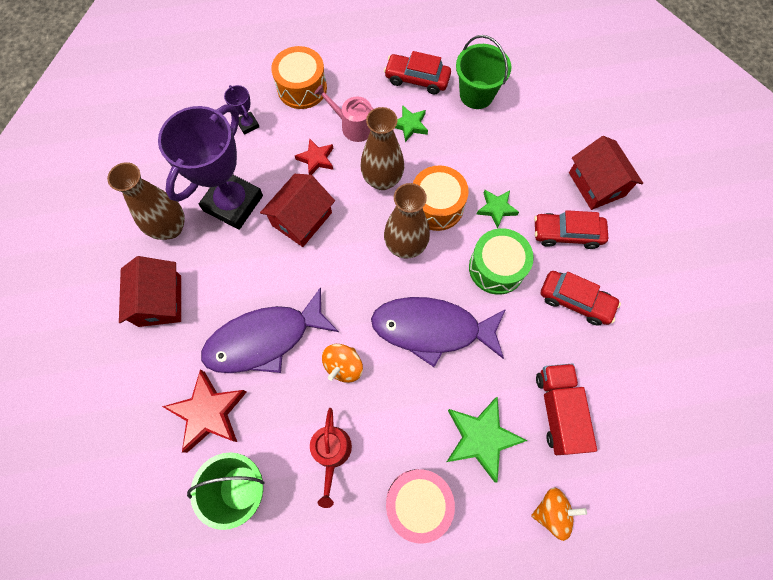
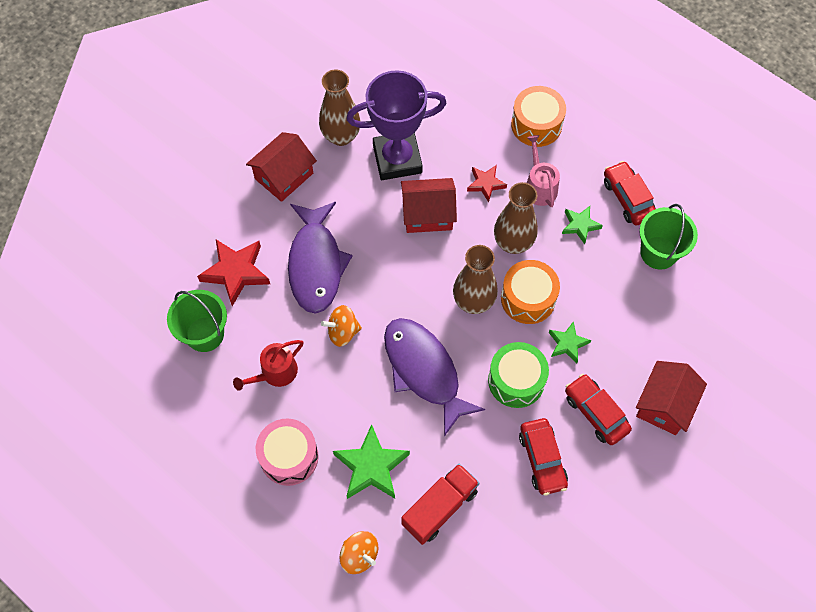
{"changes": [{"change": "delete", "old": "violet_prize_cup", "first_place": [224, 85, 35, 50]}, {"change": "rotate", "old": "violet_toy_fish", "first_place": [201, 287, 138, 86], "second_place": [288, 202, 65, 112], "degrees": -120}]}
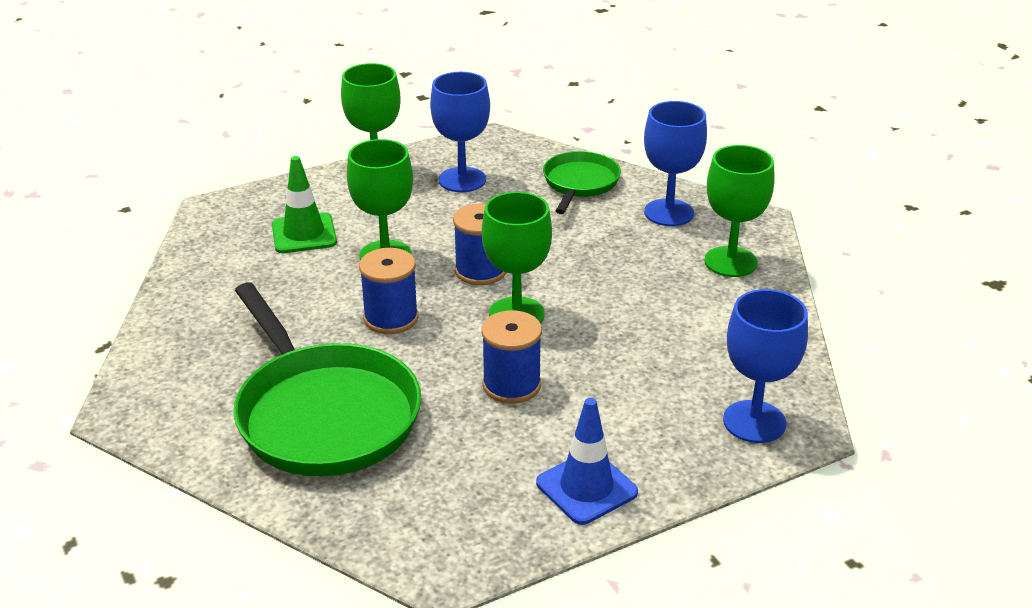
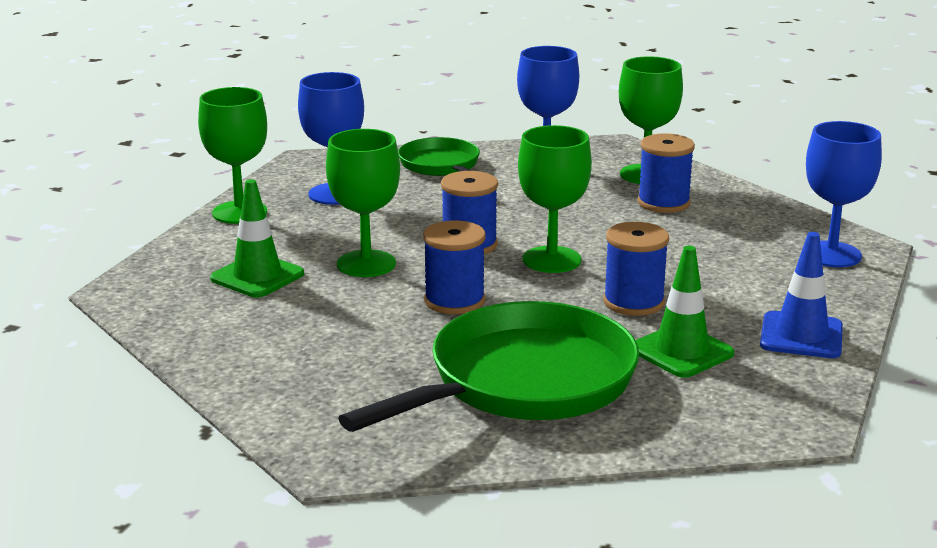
{"changes": [{"change": "insert", "new": "leaf-green_traffic_cone", "second_place": [635, 246, 100, 132]}, {"change": "insert", "new": "royal_blue_reel_of_thread", "second_place": [637, 133, 58, 80]}, {"change": "rotate", "old": "leaf-green_pan", "first_place": [233, 283, 188, 193], "second_place": [338, 301, 301, 131], "degrees": -60}]}
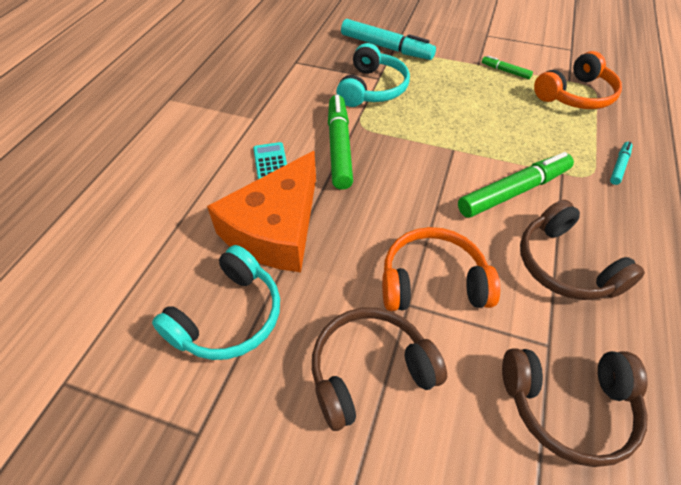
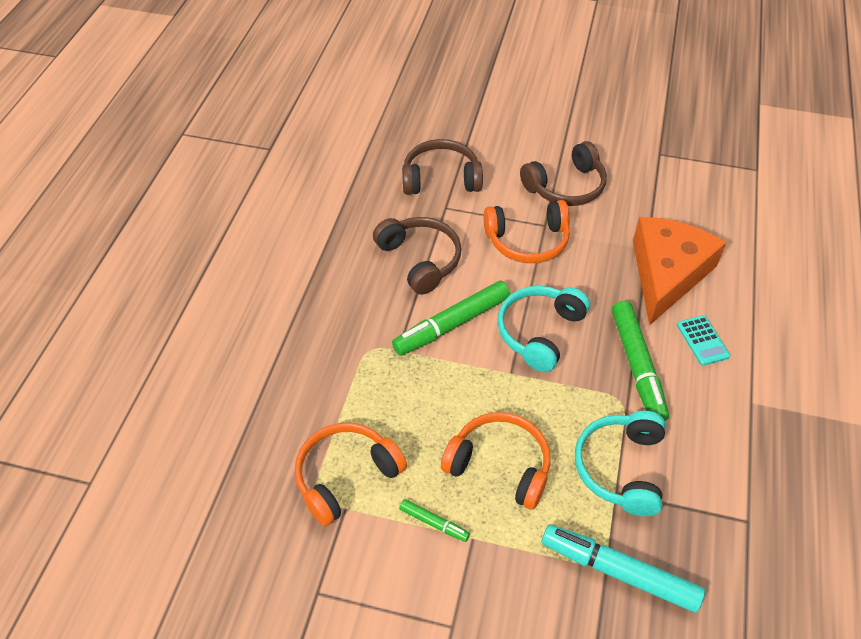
{"changes": [{"change": "delete", "old": "teal_marker_pen", "first_place": [610, 142, 23, 43]}, {"change": "insert", "new": "orange-coloured_headset", "second_place": [441, 412, 110, 98]}, {"change": "move", "old": "teal_headset", "first_place": [152, 245, 128, 115], "second_place": [497, 286, 93, 86]}]}
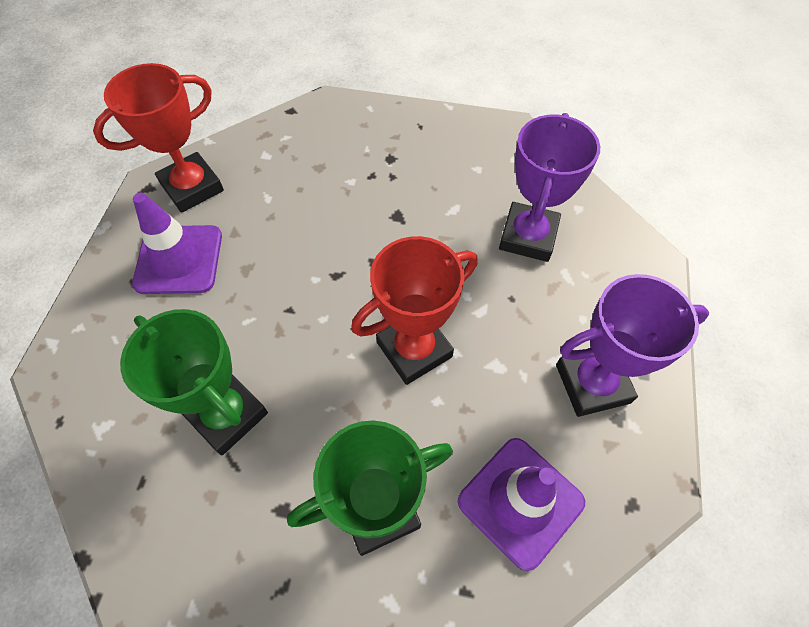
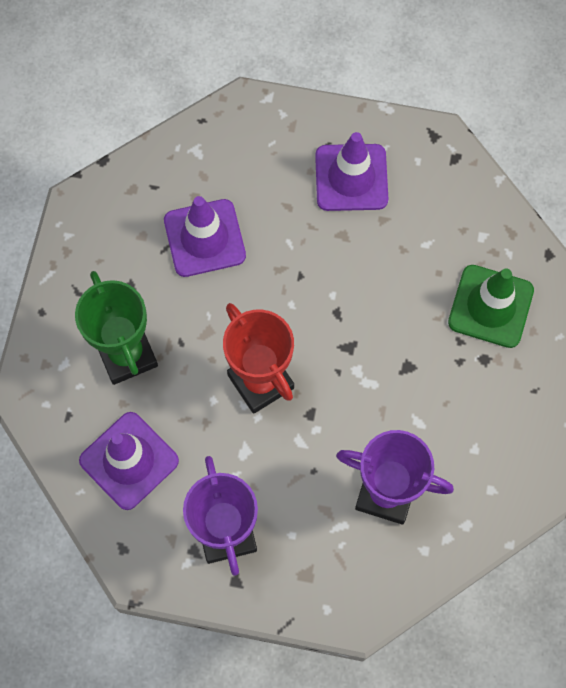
{"changes": [{"change": "delete", "old": "red_prize_cup", "first_place": [93, 63, 131, 150]}, {"change": "insert", "new": "leaf-green_traffic_cone", "second_place": [448, 265, 86, 83]}, {"change": "replace", "old": "leaf-green_prize_cup", "new": "violet_traffic_cone", "first_place": [120, 309, 148, 146], "second_place": [164, 196, 82, 81]}]}
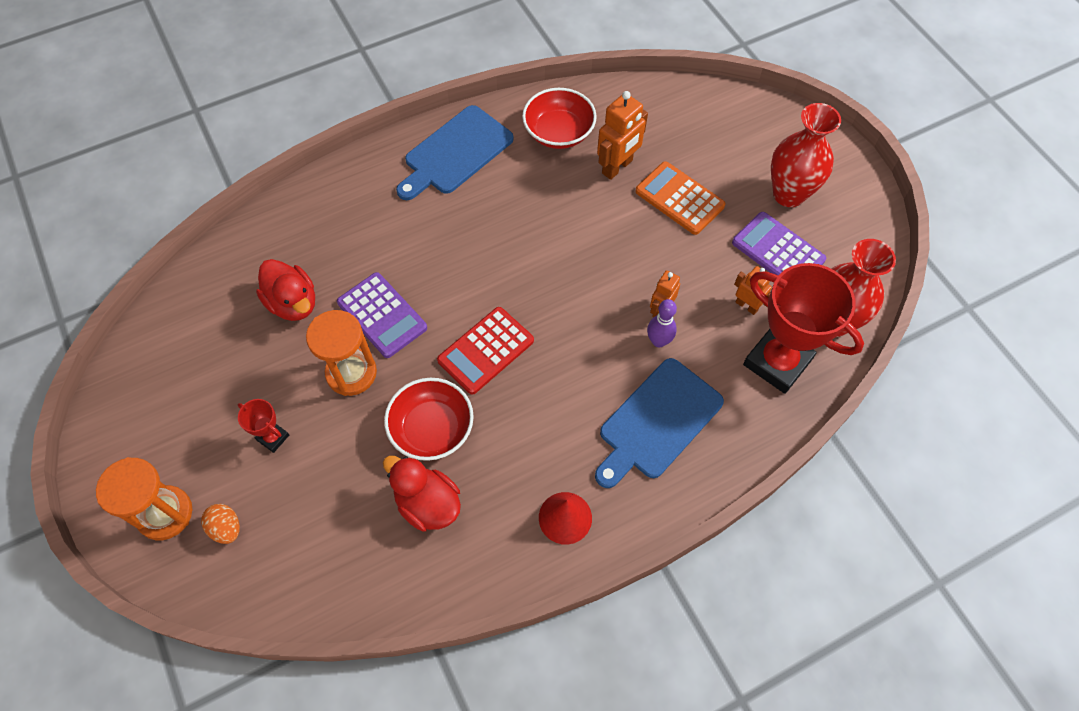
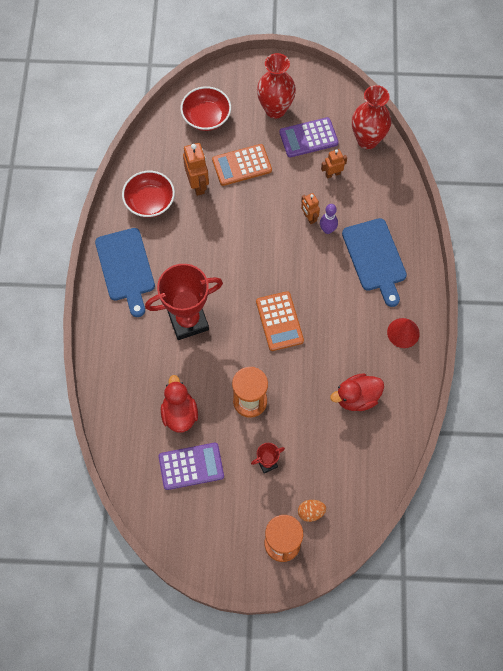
{"changes": [{"change": "move", "old": "violet_calculator", "first_place": [337, 272, 90, 86], "second_place": [159, 443, 65, 47]}, {"change": "move", "old": "red_serving_bowl", "first_place": [384, 378, 90, 83], "second_place": [180, 86, 51, 45]}, {"change": "move", "old": "red_prize_cup", "first_place": [743, 263, 121, 131], "second_place": [145, 264, 78, 76]}, {"change": "recolor", "old": "red_calculator", "new": "orange-coloured_calculator", "first_place": [437, 307, 97, 88], "second_place": [256, 291, 48, 60]}, {"change": "rotate", "old": "red_duck", "first_place": [256, 259, 59, 62], "second_place": [161, 375, 37, 58], "degrees": -90}]}
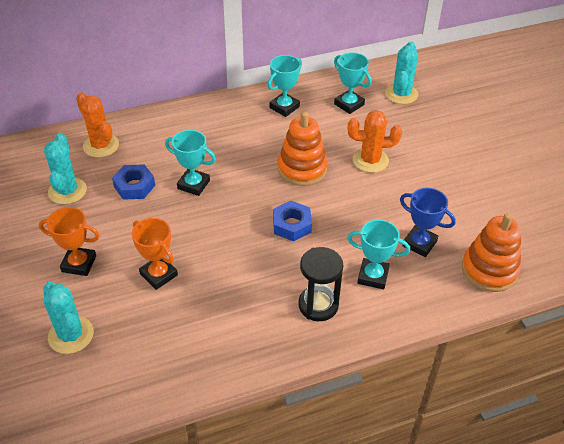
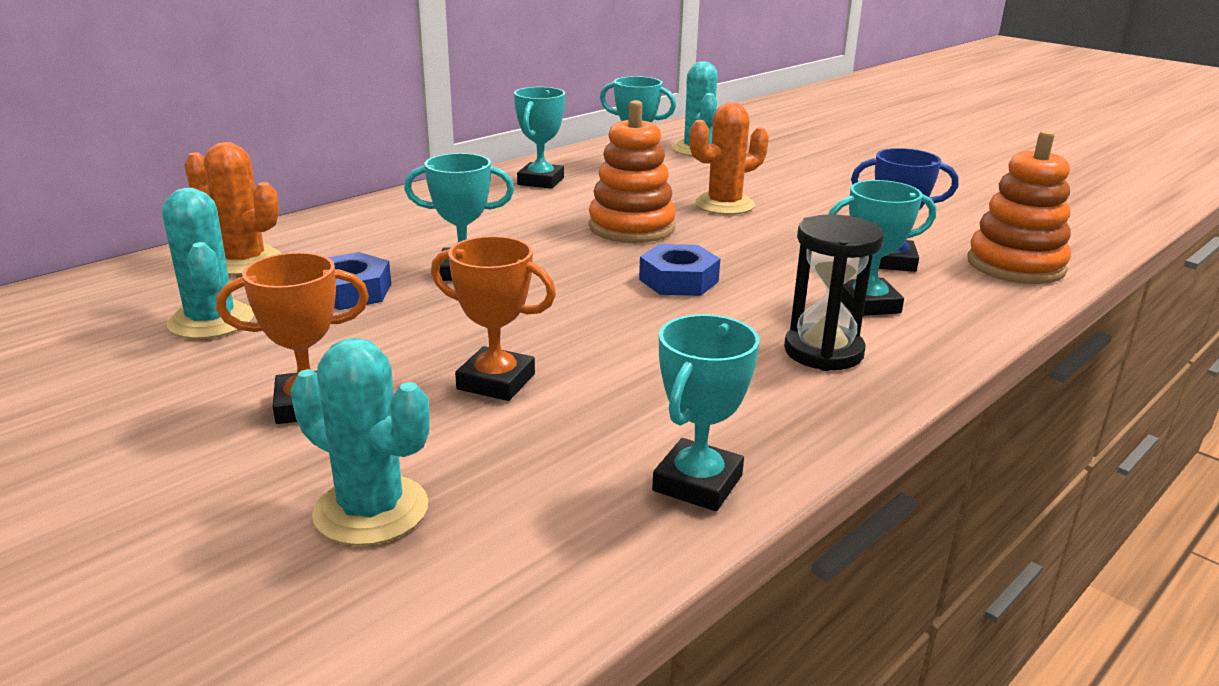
{"changes": [{"change": "insert", "new": "teal_prize_cup", "second_place": [652, 314, 107, 197]}]}
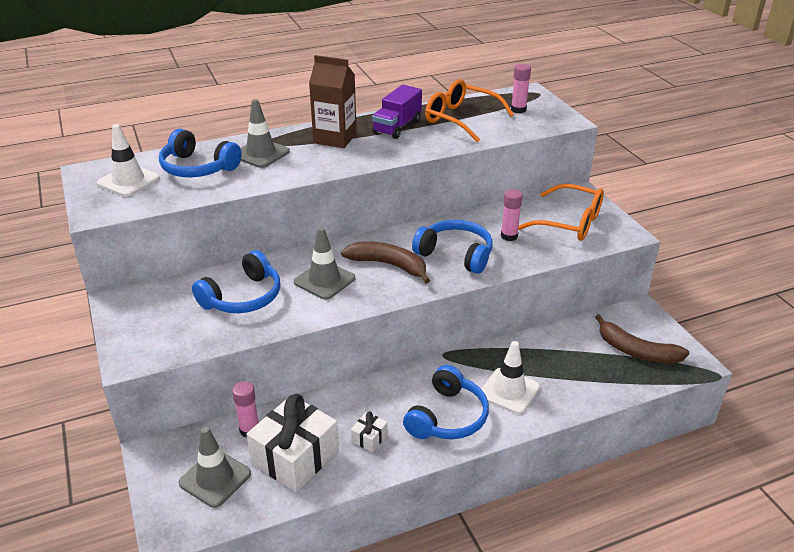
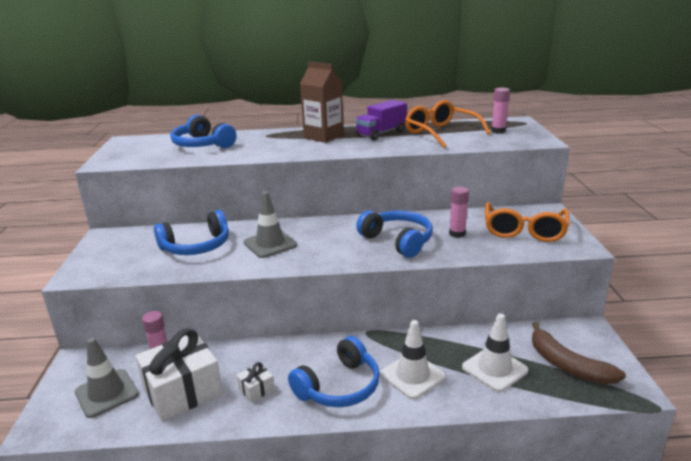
{"changes": [{"change": "delete", "old": "grey_traffic_cone", "first_place": [241, 99, 49, 69]}, {"change": "delete", "old": "brown_banana", "first_place": [341, 241, 89, 43]}, {"change": "move", "old": "pure_white_traffic_cone", "first_place": [97, 124, 63, 73], "second_place": [462, 313, 66, 79]}, {"change": "rotate", "old": "orange-coloured_glasses", "first_place": [518, 184, 86, 57], "second_place": [485, 202, 84, 40], "degrees": 60}]}
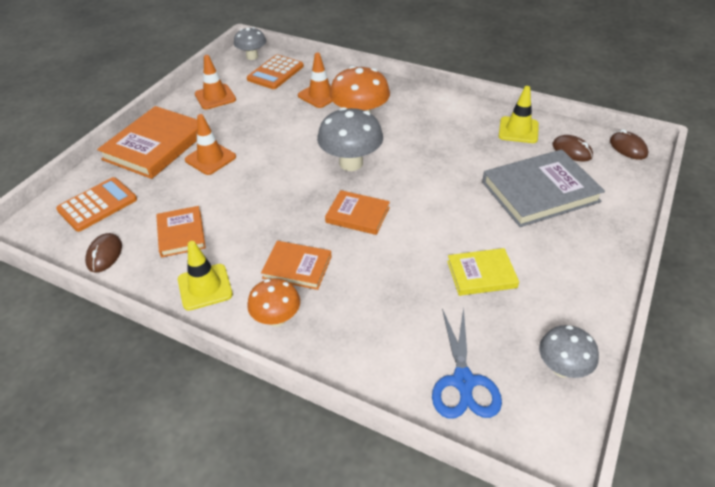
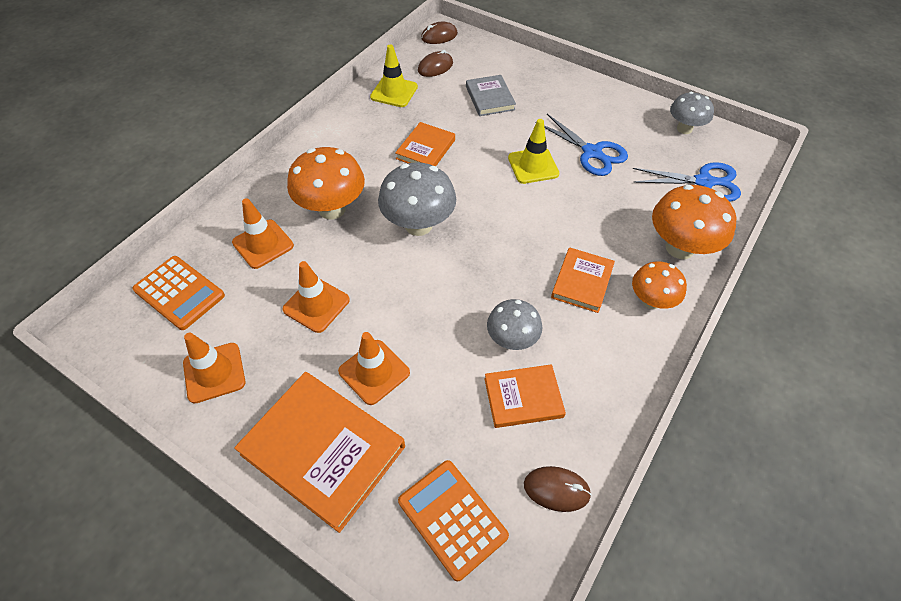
{"changes": [{"change": "insert", "new": "orange-coloured_traffic_cone", "second_place": [282, 261, 68, 72]}, {"change": "insert", "new": "orange-coloured_mushroom", "second_place": [652, 185, 85, 74]}, {"change": "move", "old": "bright_yellow_traffic_cone", "first_place": [178, 241, 55, 70], "second_place": [508, 119, 51, 65]}, {"change": "move", "old": "grey_mushroom", "first_place": [234, 27, 32, 33], "second_place": [487, 299, 55, 51]}, {"change": "move", "old": "orange-coloured_hardcover", "first_place": [325, 190, 65, 45], "second_place": [395, 122, 60, 44]}, {"change": "replace", "old": "bright_yellow_hardcover", "new": "royal_blue_pair_of_scissors", "first_place": [447, 248, 72, 48], "second_place": [544, 114, 84, 62]}, {"change": "resize", "old": "grey_hardcover", "first_place": [482, 149, 123, 78], "second_place": [466, 75, 50, 41], "factor": 0.56}]}
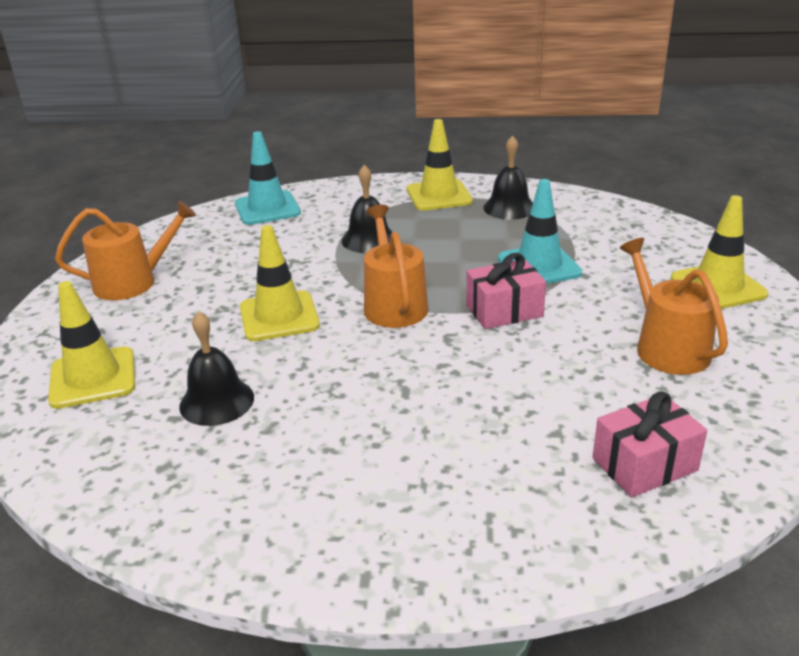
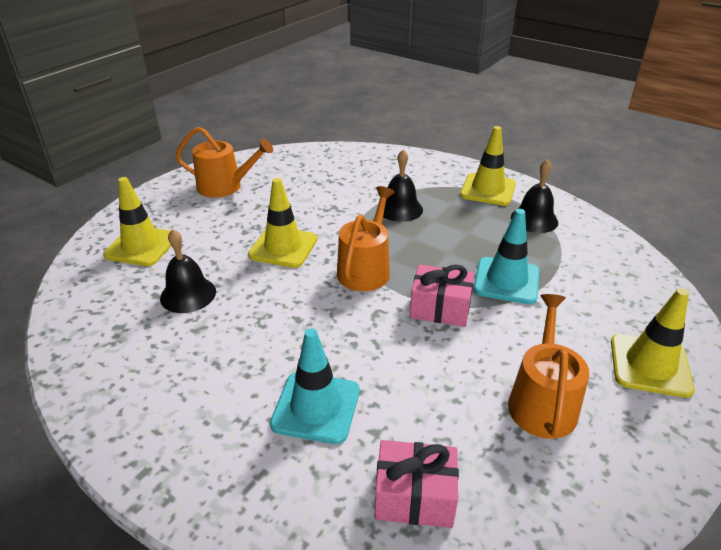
{"changes": [{"change": "move", "old": "teal_traffic_cone", "first_place": [235, 131, 66, 94], "second_place": [270, 328, 90, 116]}]}
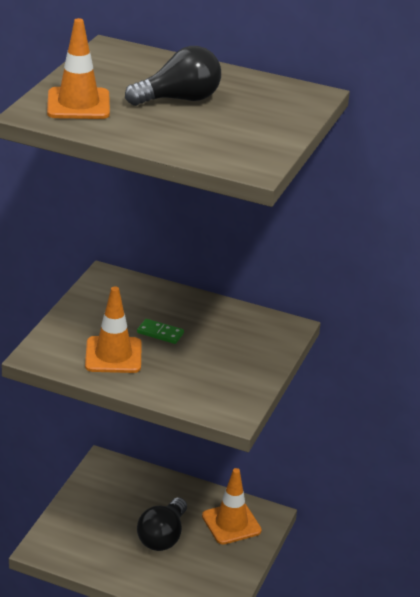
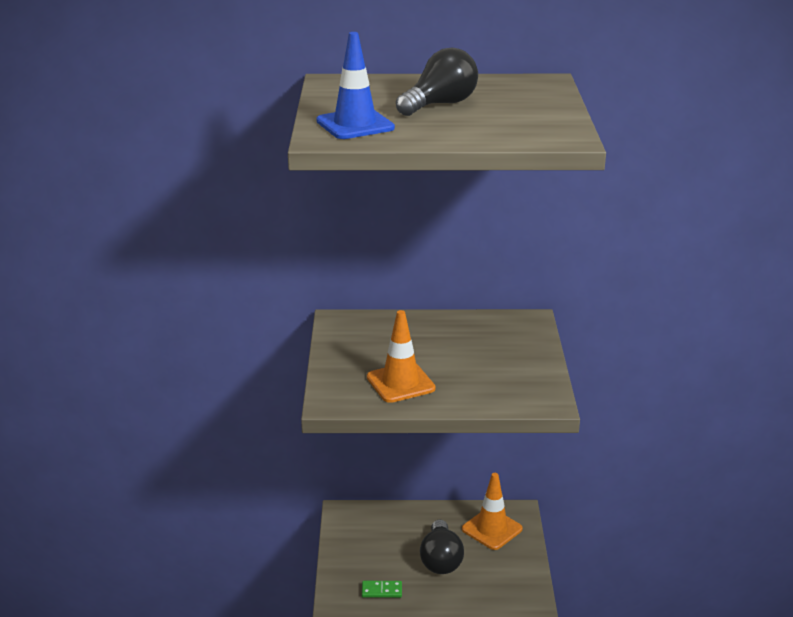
{"changes": [{"change": "move", "old": "leaf-green_domino_piece", "first_place": [137, 319, 47, 25], "second_place": [362, 581, 40, 17]}, {"change": "recolor", "old": "orange-coloured_traffic_cone", "new": "royal_blue_traffic_cone", "first_place": [47, 18, 63, 101], "second_place": [316, 32, 79, 107]}]}
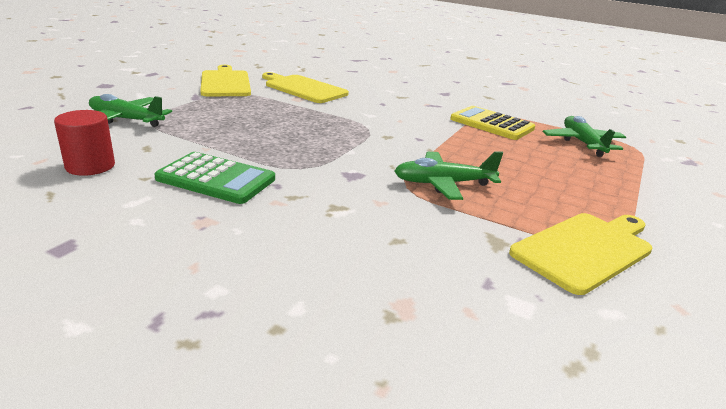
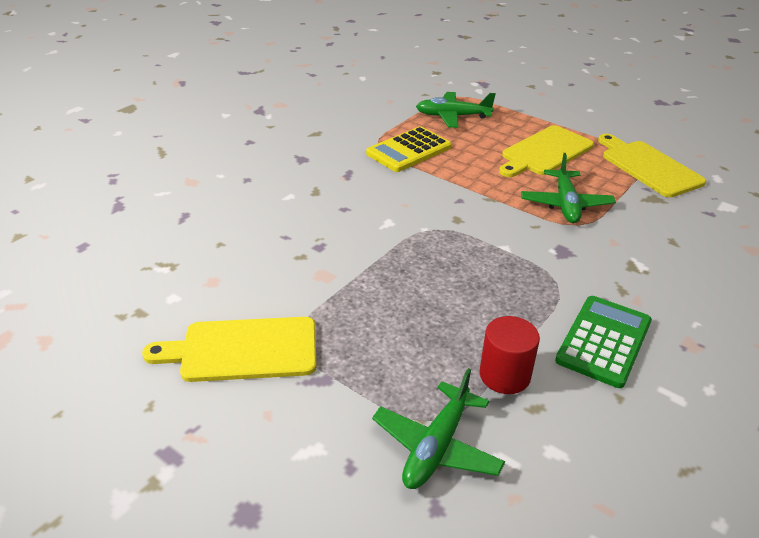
{"changes": [{"change": "move", "old": "red_solid_cylinder", "first_place": [54, 110, 61, 66], "second_place": [480, 316, 60, 78]}, {"change": "move", "old": "bright_yellow_chopping_board", "first_place": [262, 72, 87, 31], "second_place": [499, 125, 95, 52]}]}
